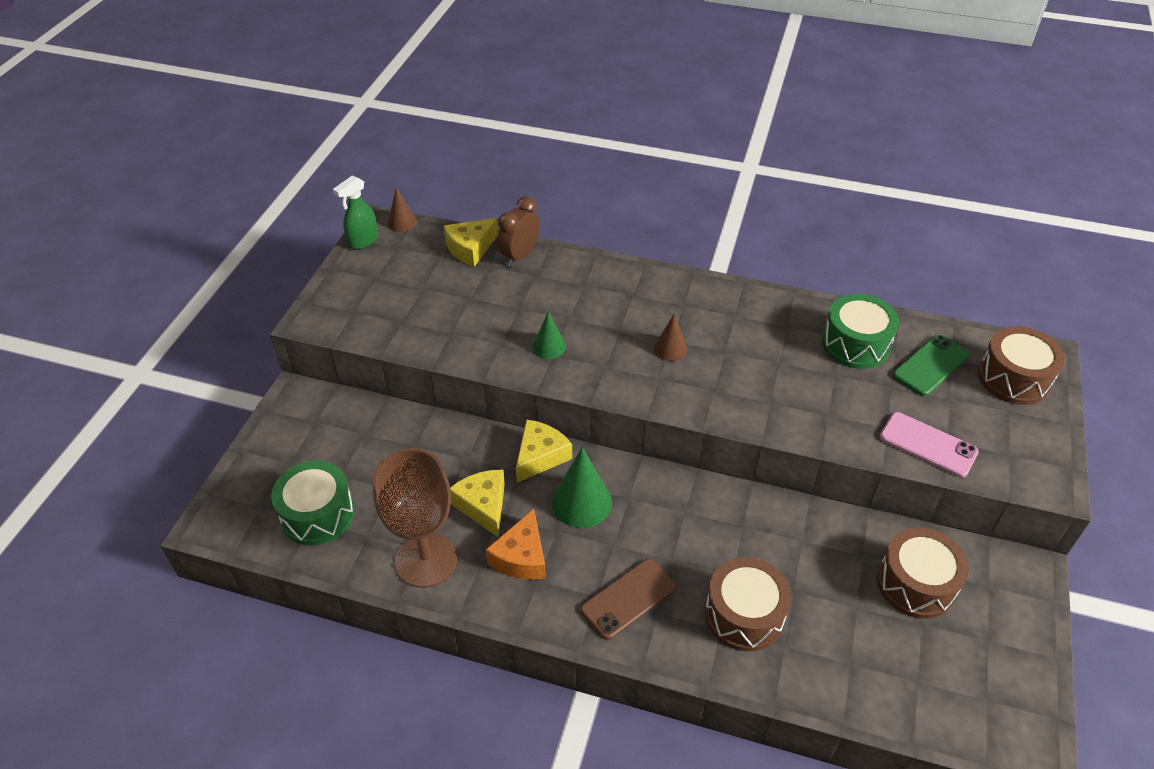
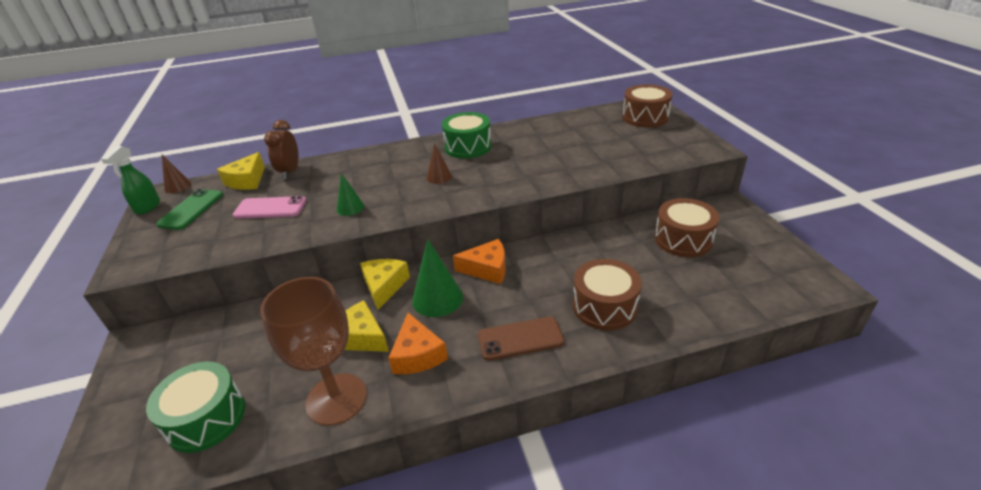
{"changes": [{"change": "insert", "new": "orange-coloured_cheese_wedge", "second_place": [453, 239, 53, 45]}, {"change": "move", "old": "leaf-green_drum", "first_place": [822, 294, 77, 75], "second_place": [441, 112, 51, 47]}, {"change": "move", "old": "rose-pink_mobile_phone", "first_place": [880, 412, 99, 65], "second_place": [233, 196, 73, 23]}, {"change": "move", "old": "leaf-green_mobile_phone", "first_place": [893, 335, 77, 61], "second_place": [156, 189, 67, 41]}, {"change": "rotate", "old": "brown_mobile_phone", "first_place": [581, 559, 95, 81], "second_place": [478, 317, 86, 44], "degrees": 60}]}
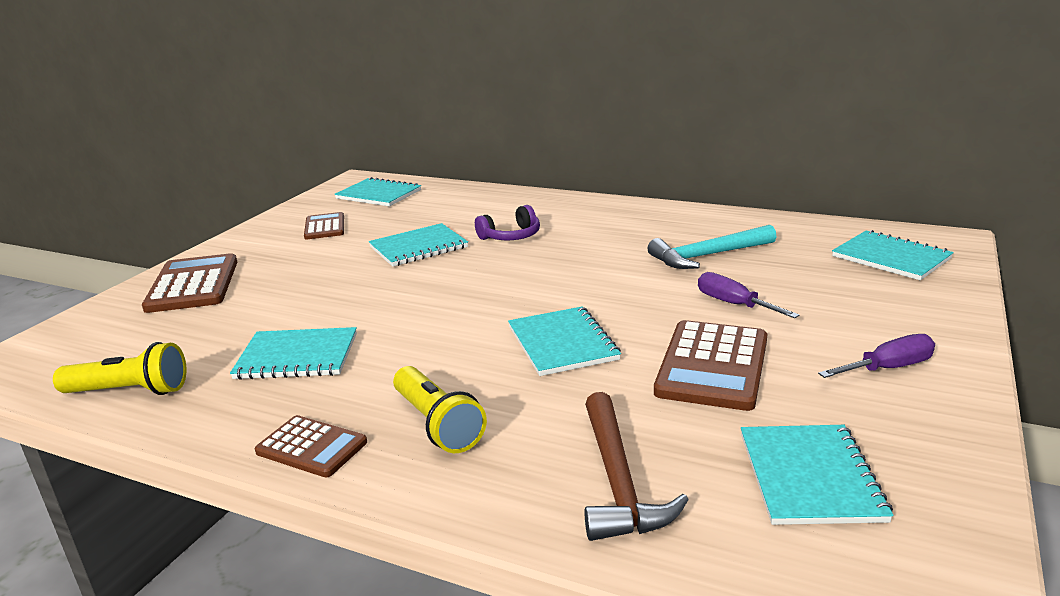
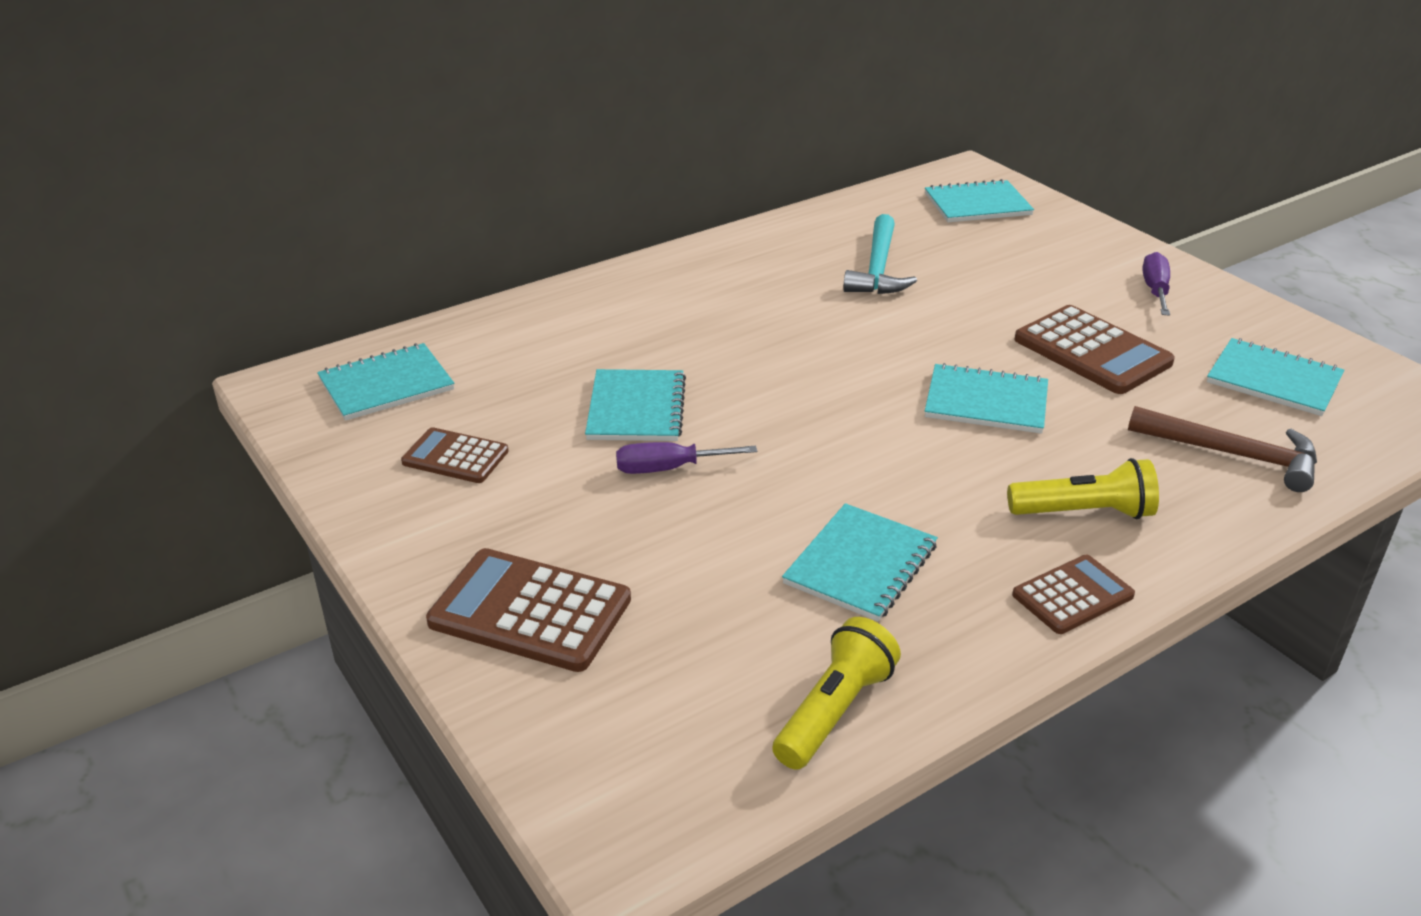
{"changes": [{"change": "delete", "old": "violet_headset", "first_place": [475, 205, 65, 35]}, {"change": "move", "old": "violet_screwdriver", "first_place": [698, 272, 102, 46], "second_place": [616, 442, 141, 32]}]}
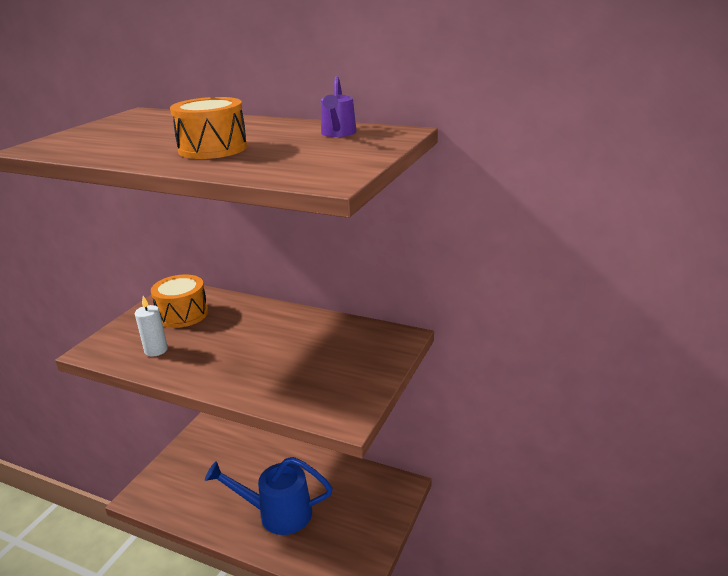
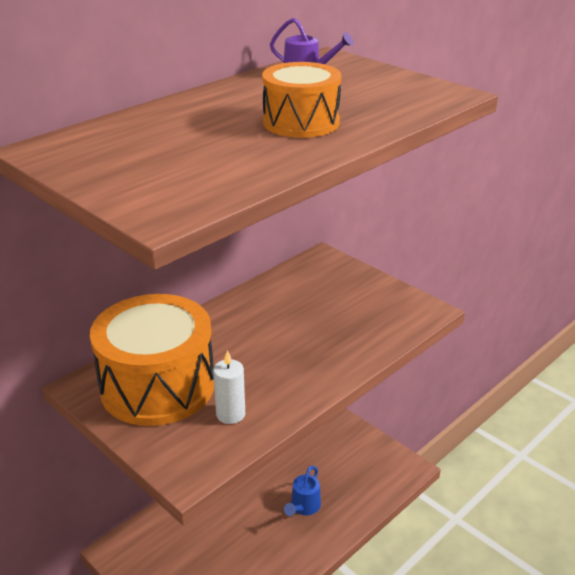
{"changes": [{"change": "resize", "old": "orange-coloured_drum", "first_place": [151, 275, 57, 53], "second_place": [90, 294, 124, 132], "factor": 1.69}, {"change": "resize", "old": "royal_blue_sprinkling_can", "first_place": [205, 457, 128, 78], "second_place": [284, 466, 37, 50], "factor": 0.53}]}
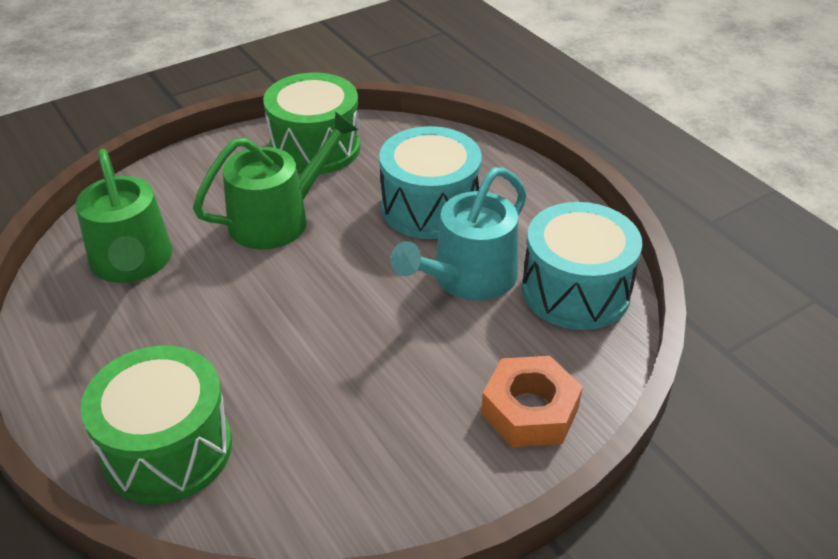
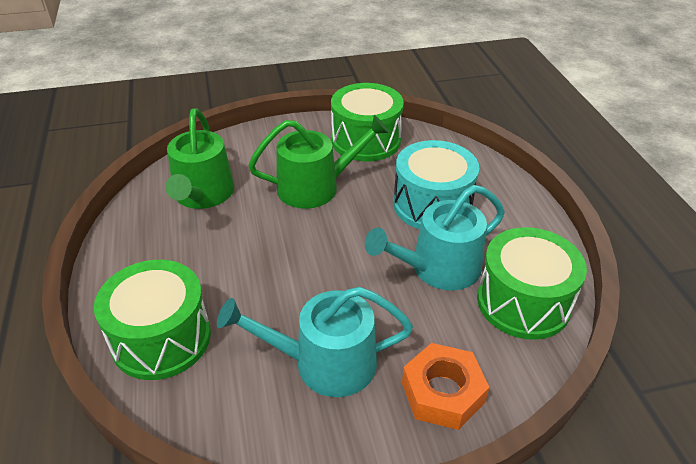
{"changes": [{"change": "insert", "new": "teal_sprinkling_can", "second_place": [217, 287, 196, 110]}, {"change": "recolor", "old": "teal_drum", "new": "leaf-green_drum", "first_place": [522, 202, 121, 128], "second_place": [477, 227, 110, 113]}]}
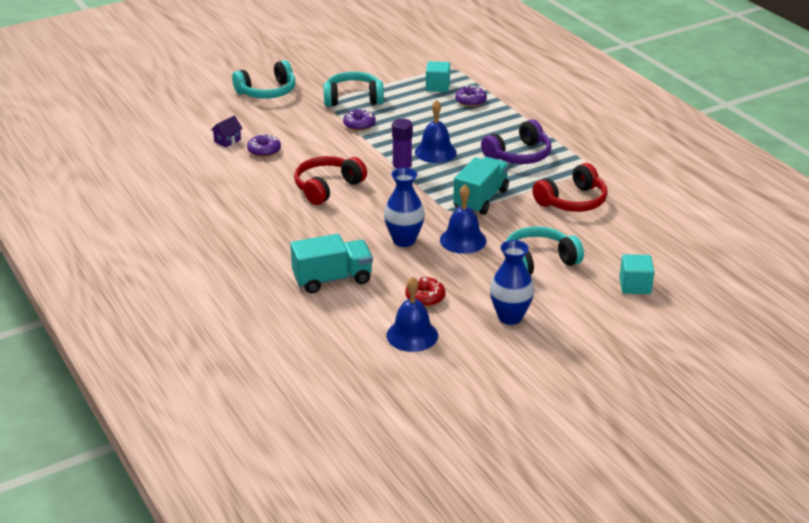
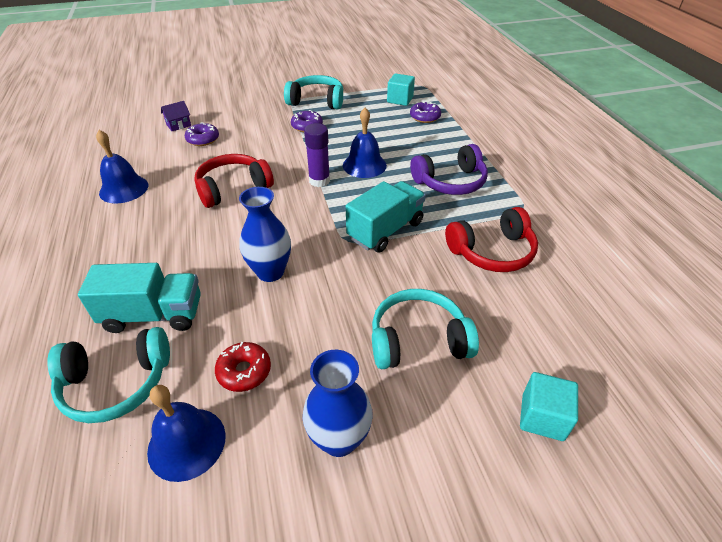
{"changes": [{"change": "move", "old": "teal_headset", "first_place": [232, 60, 63, 39], "second_place": [47, 327, 123, 96]}, {"change": "move", "old": "royal_blue_hand_bell", "first_place": [440, 185, 47, 69], "second_place": [96, 130, 52, 74]}]}
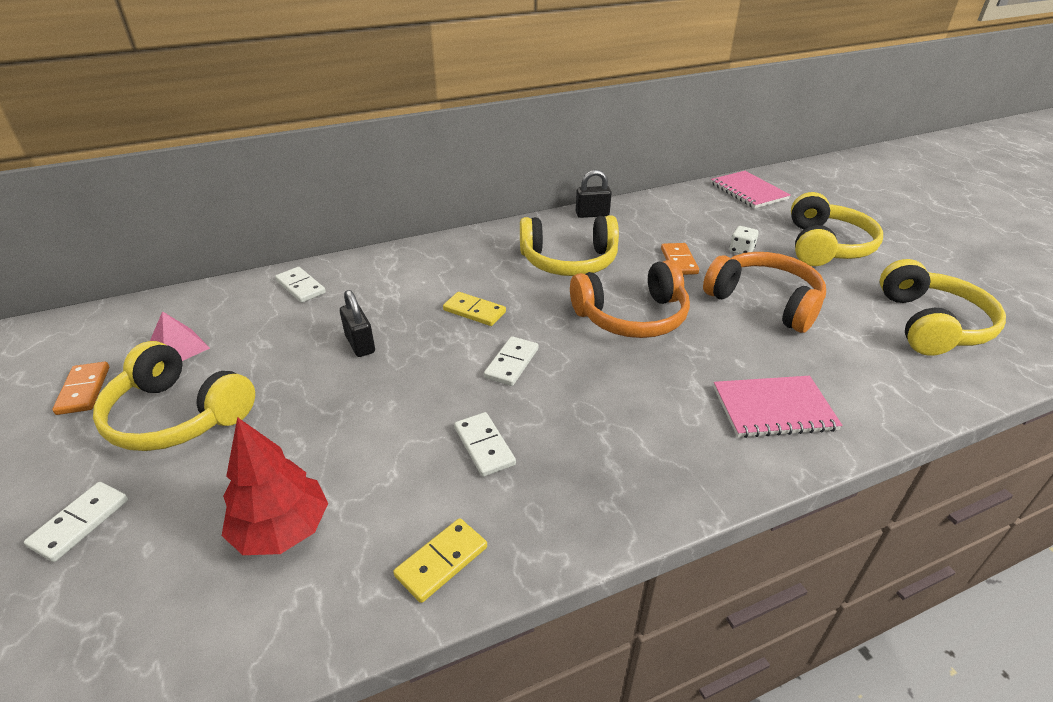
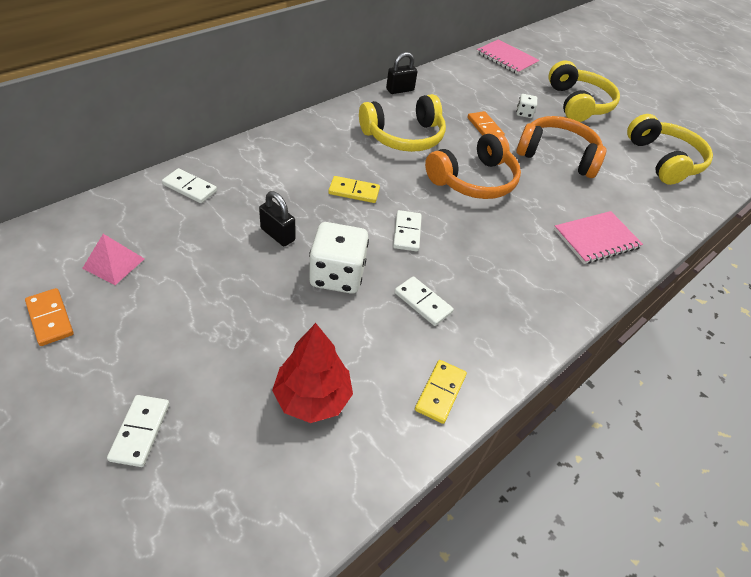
{"changes": [{"change": "delete", "old": "bright_yellow_headset", "first_place": [93, 341, 162, 110]}, {"change": "insert", "new": "pure_white_dice", "second_place": [309, 222, 60, 71]}]}
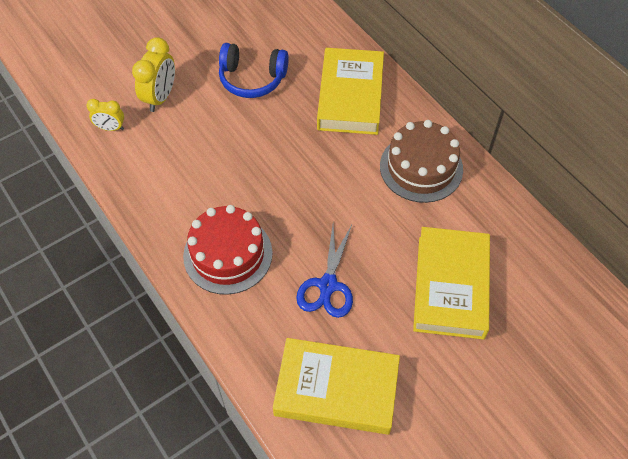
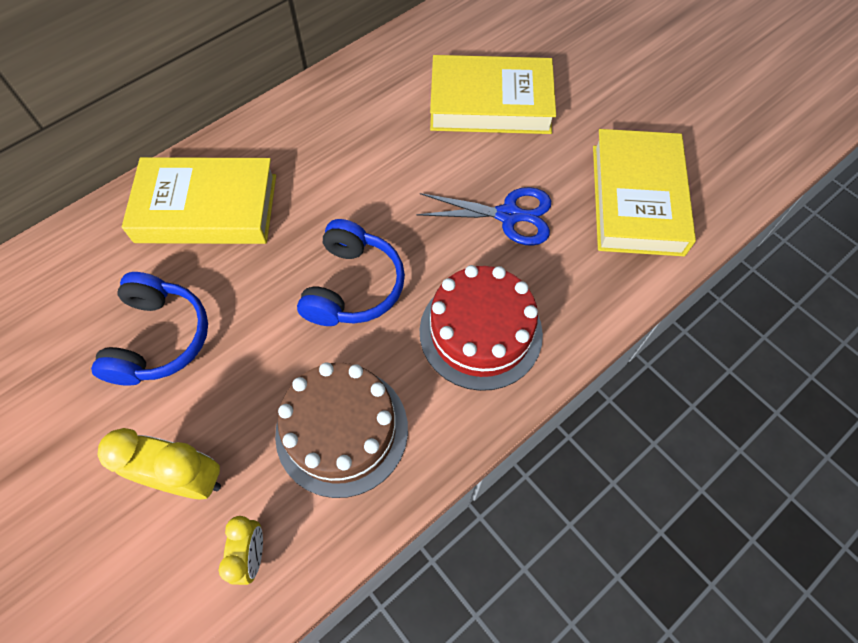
{"changes": [{"change": "insert", "new": "royal_blue_headset", "second_place": [297, 219, 108, 107]}, {"change": "move", "old": "brown_cake", "first_place": [380, 120, 83, 83], "second_place": [275, 362, 133, 136]}]}
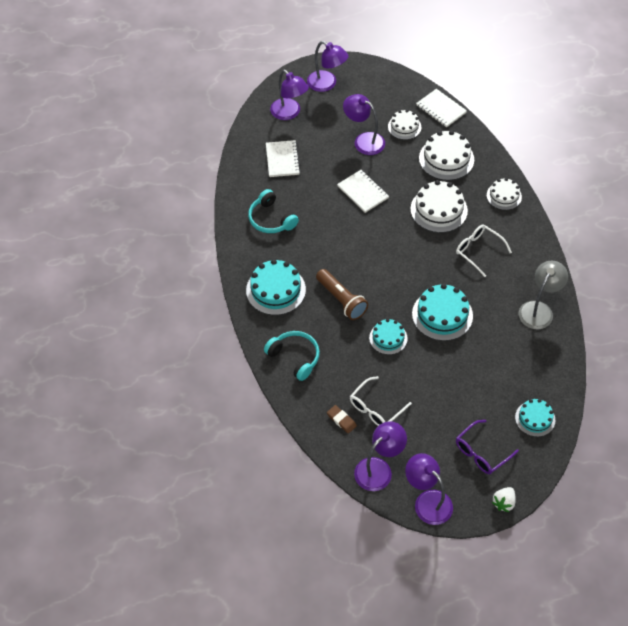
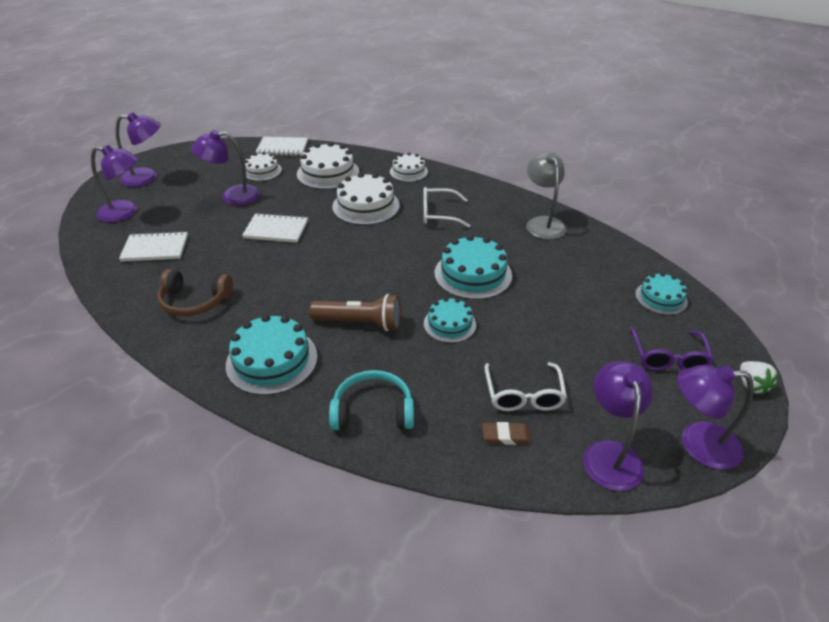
{"changes": [{"change": "recolor", "old": "teal_headset", "new": "brown_headset", "first_place": [248, 189, 51, 44], "second_place": [157, 269, 76, 47]}, {"change": "rotate", "old": "pure_white_exercise_book", "first_place": [266, 140, 34, 37], "second_place": [119, 231, 69, 31], "degrees": -45}]}
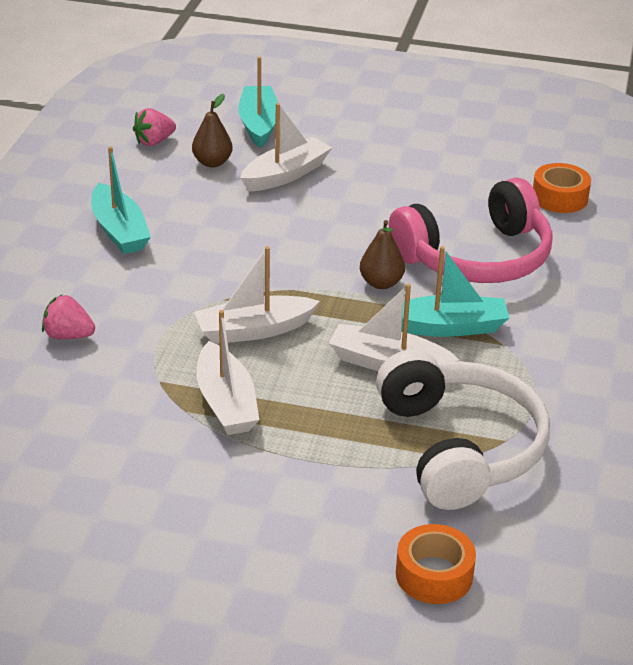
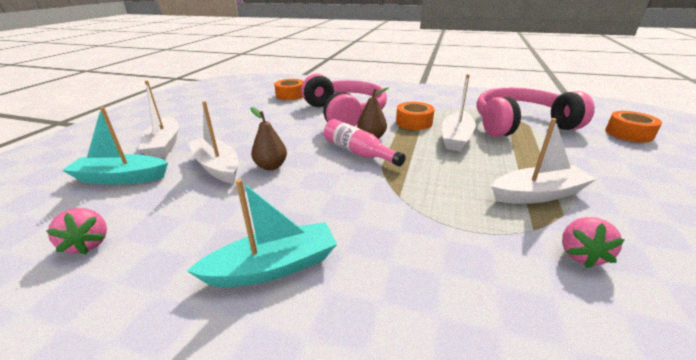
{"changes": [{"change": "insert", "new": "rose-pink_drink_bottle", "second_place": [324, 119, 82, 47]}, {"change": "move", "old": "rose-pink_strawberry", "first_place": [42, 294, 53, 45], "second_place": [562, 217, 63, 51]}, {"change": "move", "old": "brown_pear_fruit", "first_place": [192, 94, 41, 73], "second_place": [250, 107, 37, 63]}, {"change": "move", "old": "pure_white_boat", "first_place": [194, 246, 126, 98], "second_place": [138, 80, 41, 78]}, {"change": "replace", "old": "teal_boat", "new": "orange-coloured_roll_of_tape", "first_place": [401, 246, 108, 91], "second_place": [396, 102, 39, 28]}, {"change": "recolor", "old": "pure_white_headset", "new": "rose-pink_headset", "first_place": [376, 349, 174, 161], "second_place": [476, 87, 119, 50]}]}
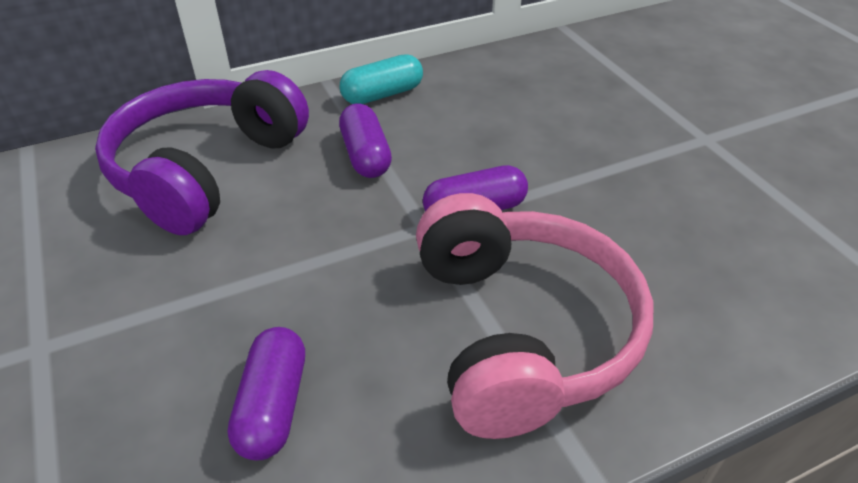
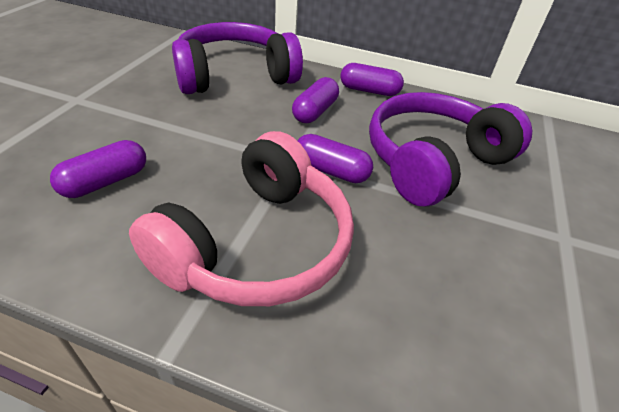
{"changes": [{"change": "insert", "new": "violet_headset", "second_place": [369, 92, 163, 114]}, {"change": "recolor", "old": "teal_pill", "new": "violet_pill", "first_place": [340, 54, 83, 50], "second_place": [340, 63, 64, 33]}]}
